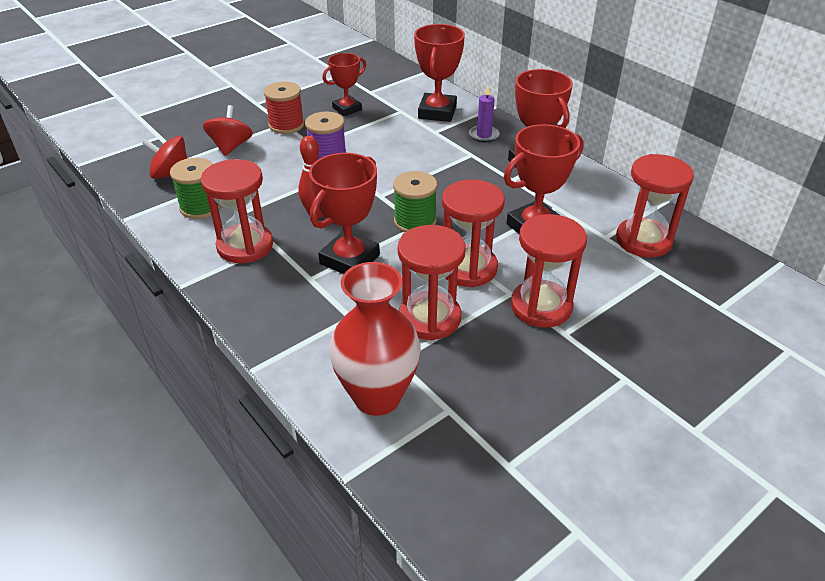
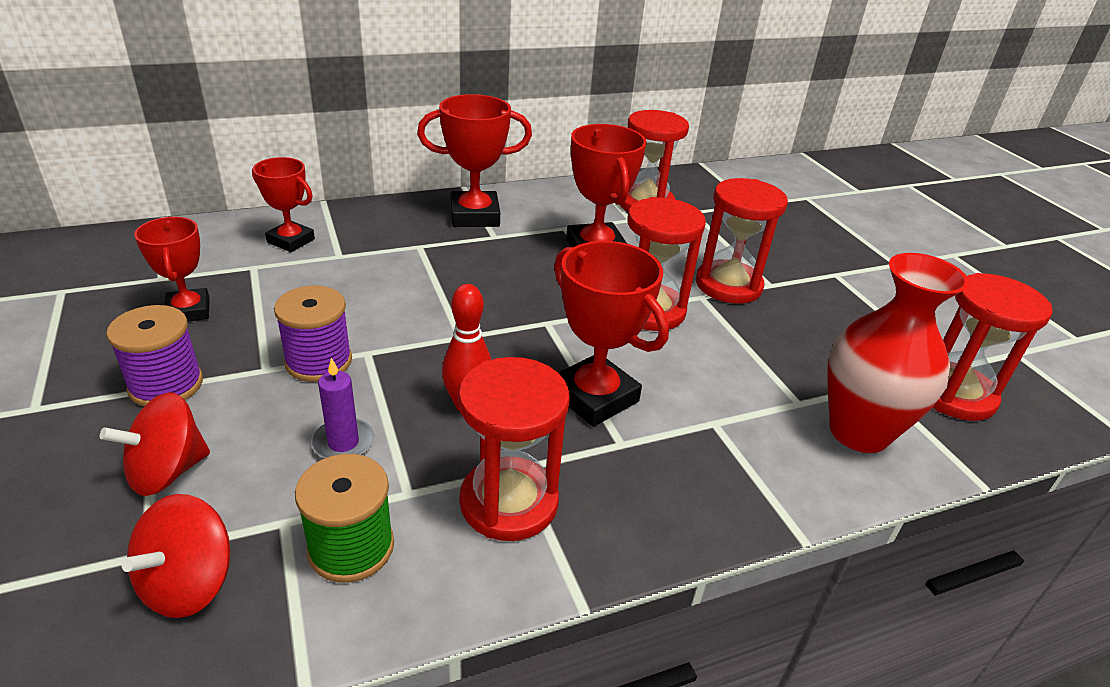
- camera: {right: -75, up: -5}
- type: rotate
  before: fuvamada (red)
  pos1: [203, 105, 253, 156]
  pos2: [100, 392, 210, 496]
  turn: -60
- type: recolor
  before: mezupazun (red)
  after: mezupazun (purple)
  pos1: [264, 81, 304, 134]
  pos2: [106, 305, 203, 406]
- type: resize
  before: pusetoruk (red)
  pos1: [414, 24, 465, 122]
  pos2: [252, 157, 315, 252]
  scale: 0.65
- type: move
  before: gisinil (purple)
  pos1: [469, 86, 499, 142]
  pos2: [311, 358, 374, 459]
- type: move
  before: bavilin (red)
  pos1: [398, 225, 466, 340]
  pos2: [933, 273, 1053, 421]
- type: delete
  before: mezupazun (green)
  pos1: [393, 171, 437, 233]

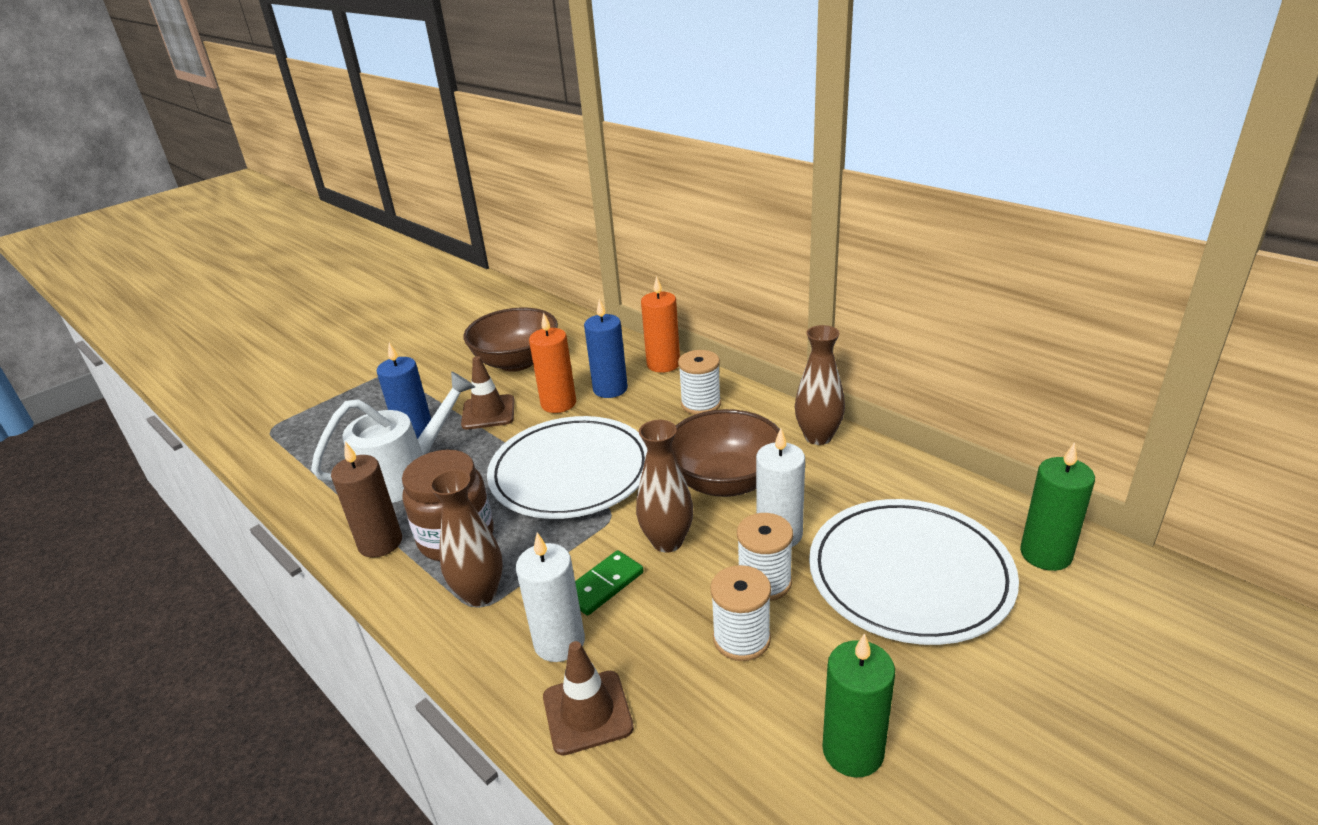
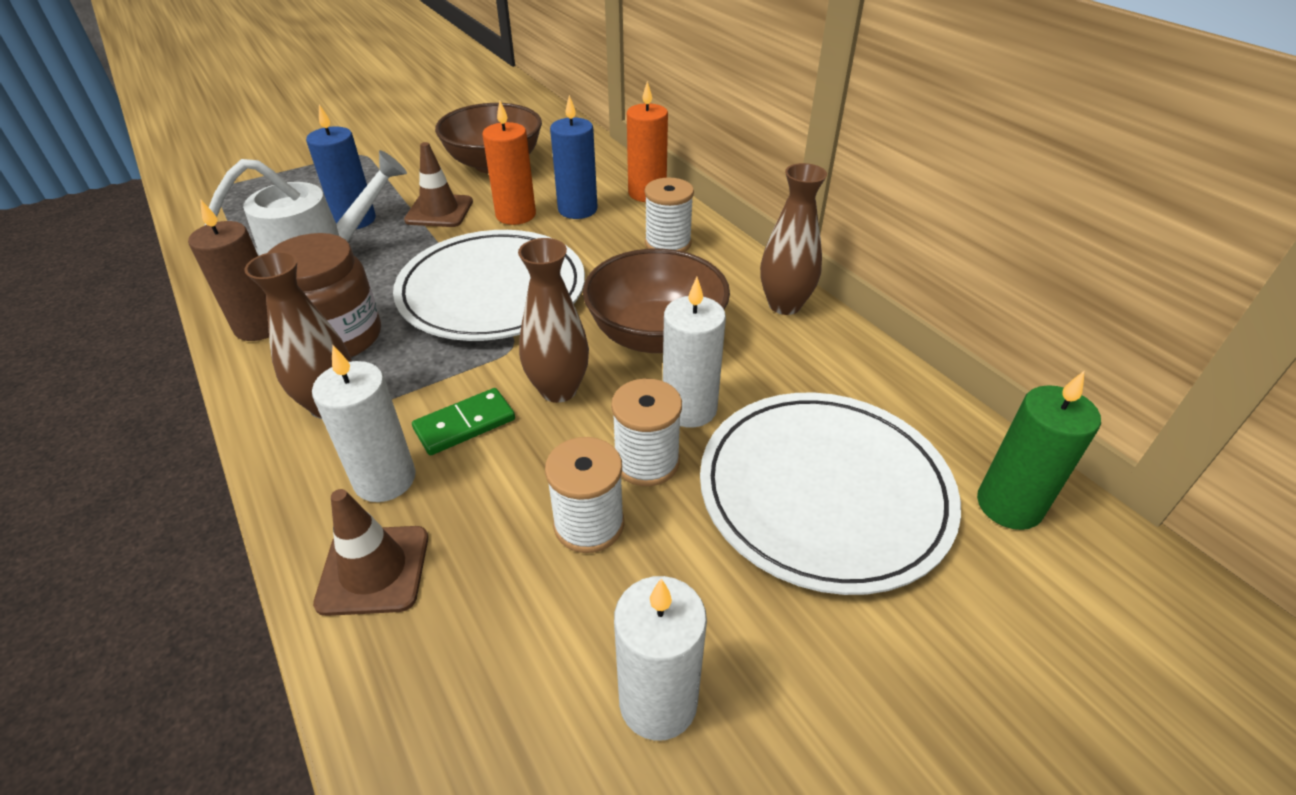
- camera: {right: 10, up: 10}
- type: recolor
  before: gisinil (green)
  after: gisinil (white)
  pos1: [822, 633, 895, 777]
  pos2: [614, 576, 707, 741]

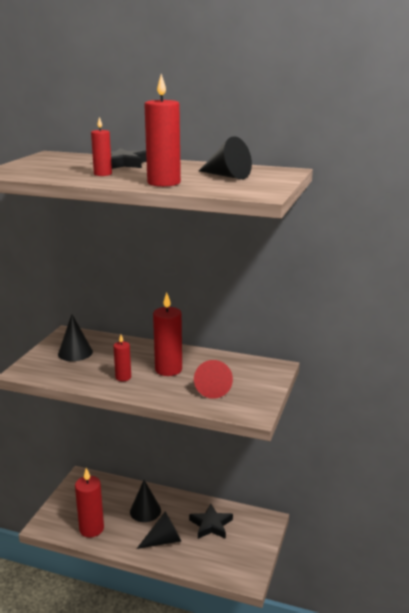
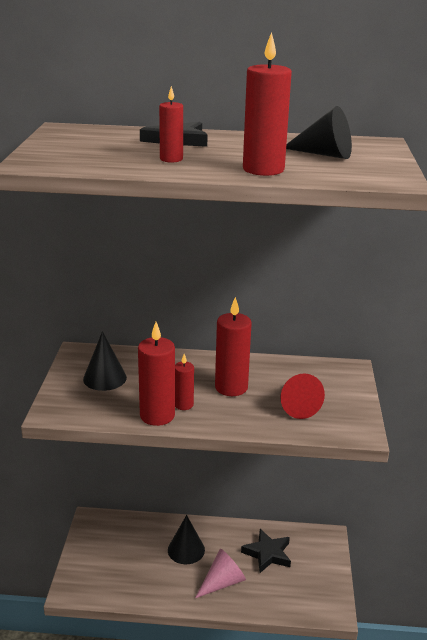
- camera: {right: -15, up: 5}
- type: move
  before: gisinil (red)
  pos1: [75, 468, 104, 537]
  pos2: [138, 322, 175, 426]
- type: recolor
  before: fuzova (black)
  after: fuzova (pink)
  pos1: [137, 511, 181, 549]
  pos2: [195, 549, 246, 598]

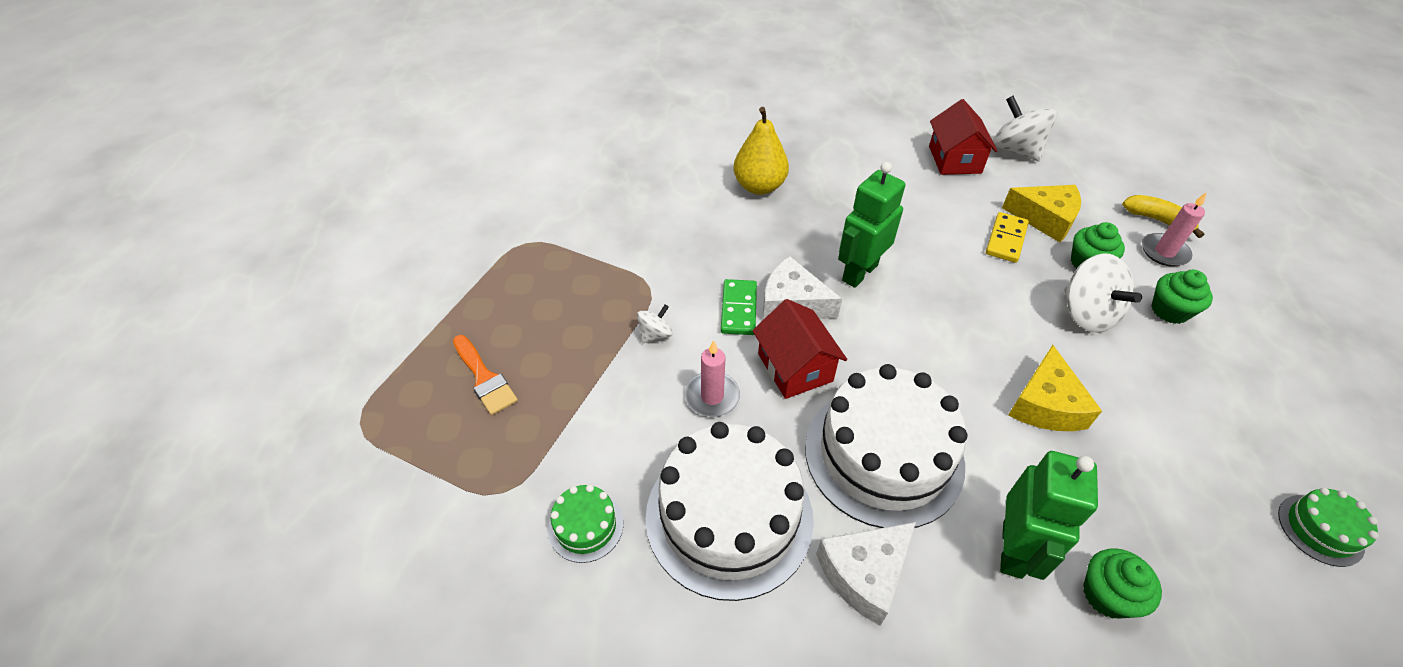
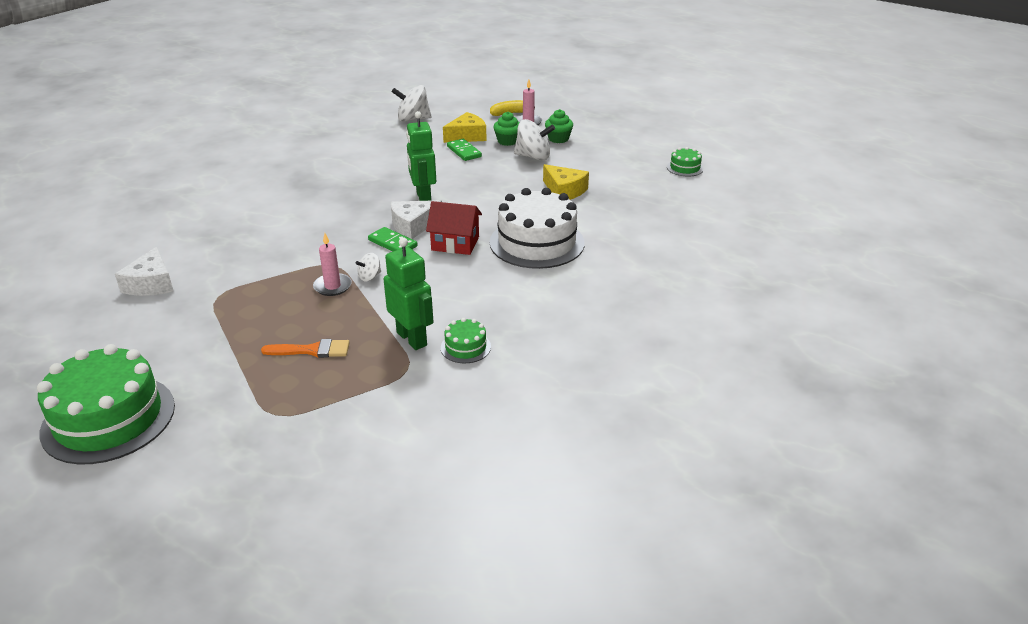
- camera: {right: -55, up: -15}
- type: insert
  after: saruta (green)
  pos2: [37, 344, 175, 465]
- type: move
  before: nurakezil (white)
  pos1: [816, 522, 916, 626]
  pos2: [115, 246, 174, 296]
- type: move
  before: gisinil (pink)
  pos1: [685, 340, 740, 417]
  pos2: [313, 233, 352, 296]
- type: rotate
  before: fuvamada (white)
  pos1: [637, 304, 673, 343]
  pos2: [356, 253, 381, 282]
  turn: -120
- type: move
  before: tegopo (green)
  pos1: [1000, 451, 1098, 580]
  pos2: [383, 238, 434, 350]
- type: recolor
  before: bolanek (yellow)
  after: bolanek (green)
  pos1: [986, 212, 1029, 263]
  pos2: [447, 139, 482, 161]
- type: delete
  before: saruta (white)
  pos1: [646, 422, 813, 601]
- type: delete
  before: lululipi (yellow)
  pos1: [734, 107, 789, 195]
- type: delete
  before: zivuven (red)
  pos1: [929, 99, 998, 175]
- type: delete
  before: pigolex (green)
  pos1: [1083, 548, 1162, 619]

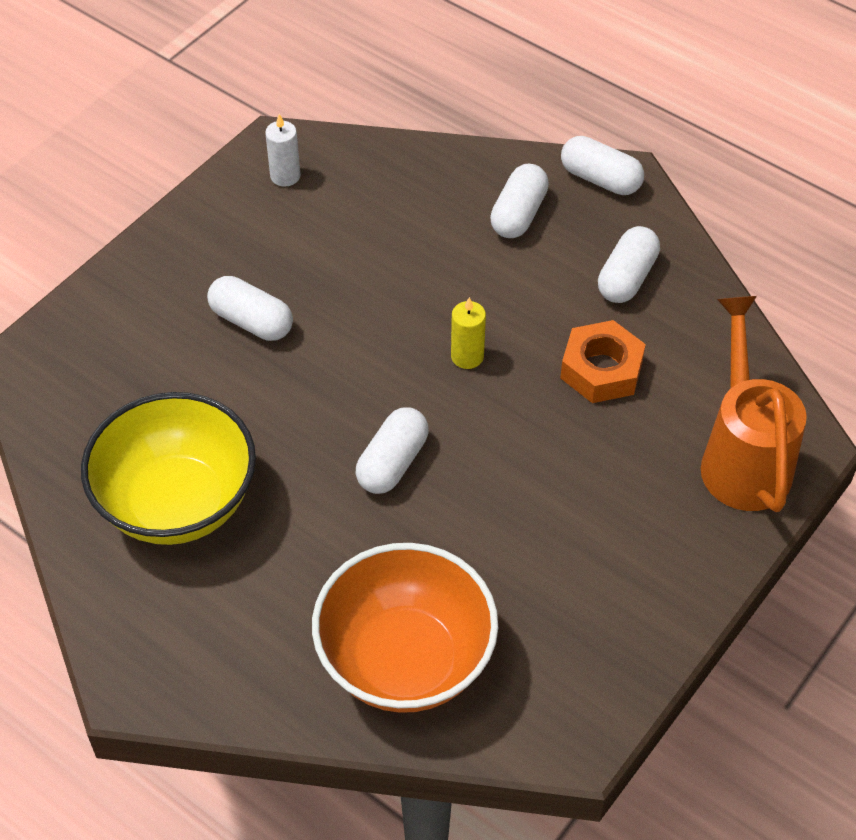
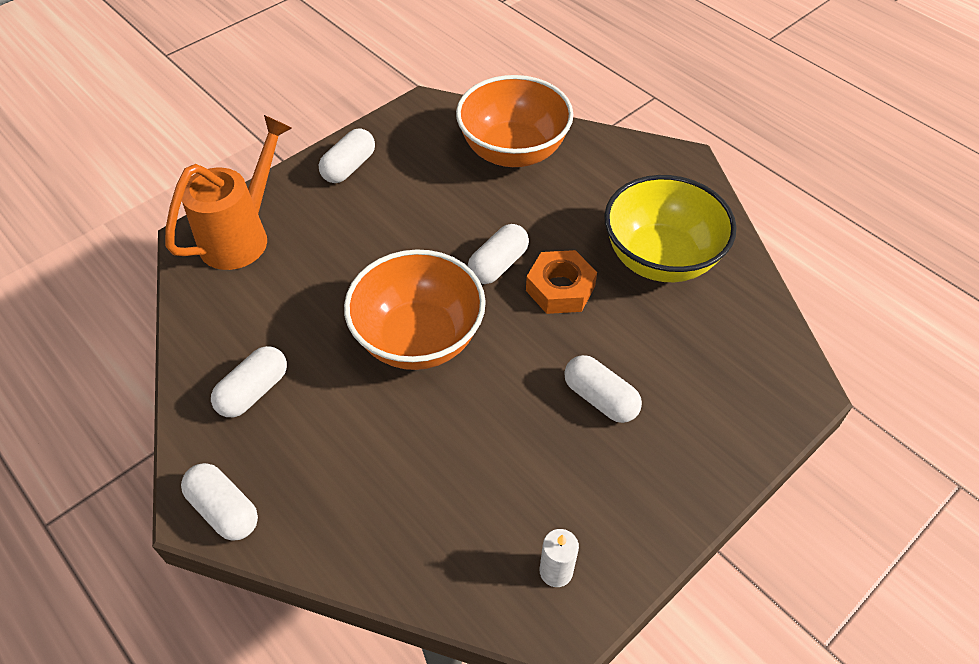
- camera: {right: -170, up: 0}
- type: rotate
  before: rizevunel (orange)
  pos1: [701, 296, 807, 512]
  pos2: [165, 115, 292, 270]
  turn: -150
- type: move
  before: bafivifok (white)
  pos1: [490, 164, 549, 238]
  pos2: [319, 128, 375, 183]
- type: replace
  before: gisinil (yellow)
  after: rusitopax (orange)
  pos1: [451, 297, 486, 369]
  pos2: [344, 249, 486, 370]
- type: move
  before: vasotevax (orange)
  pos1: [560, 320, 646, 403]
  pos2: [526, 250, 597, 314]

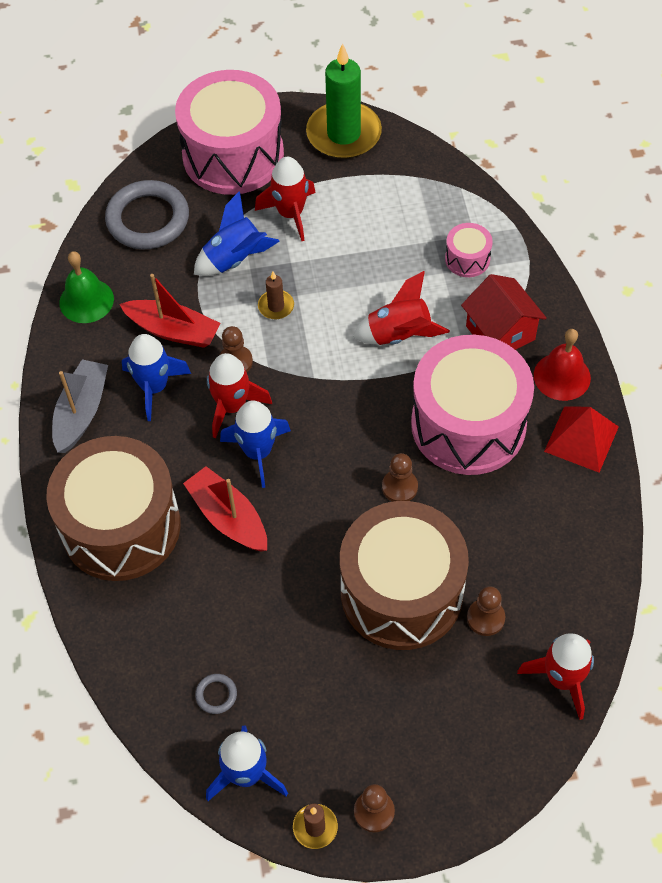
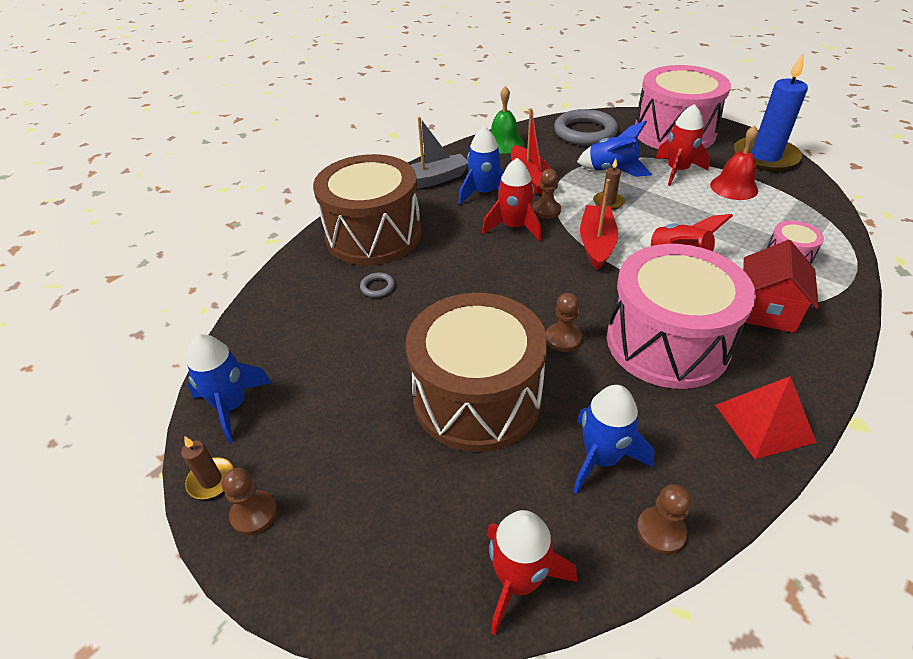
- camera: {right: 50, up: -15}
- type: move
  before: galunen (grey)
  pos1: [195, 674, 237, 714]
  pos2: [360, 272, 395, 297]
- type: move
  before: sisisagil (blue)
  pos1: [220, 400, 291, 488]
  pos2: [573, 385, 654, 494]
- type: move
  before: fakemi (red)
  pos1: [183, 466, 267, 552]
  pos2: [580, 179, 618, 271]
- type: move
  before: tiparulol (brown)
  pos1: [467, 586, 505, 636]
  pos2: [637, 484, 691, 554]
- type: move
  before: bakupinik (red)
  pos1: [534, 329, 591, 401]
  pos2: [710, 125, 758, 200]
- type: recolor
  before: gisinil (green)
  after: gisinil (blue)
  pos1: [306, 43, 382, 159]
  pos2: [734, 53, 808, 171]

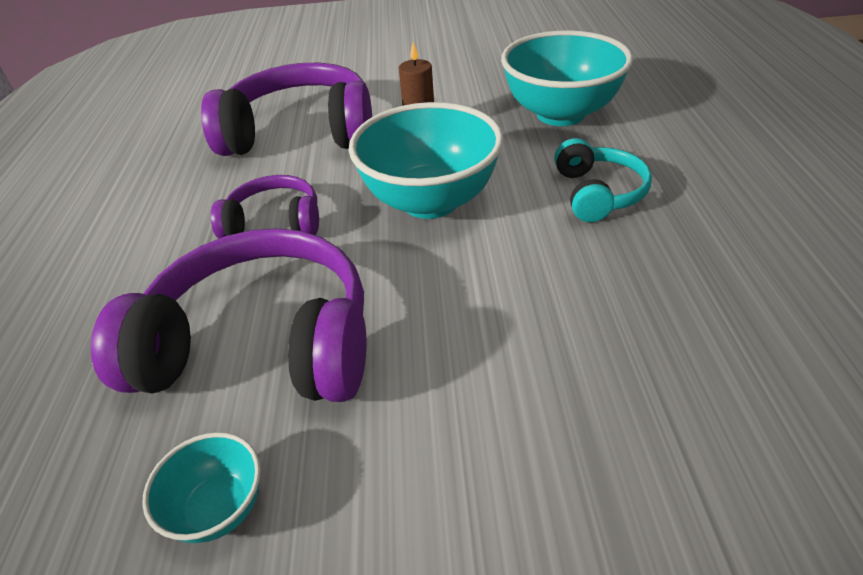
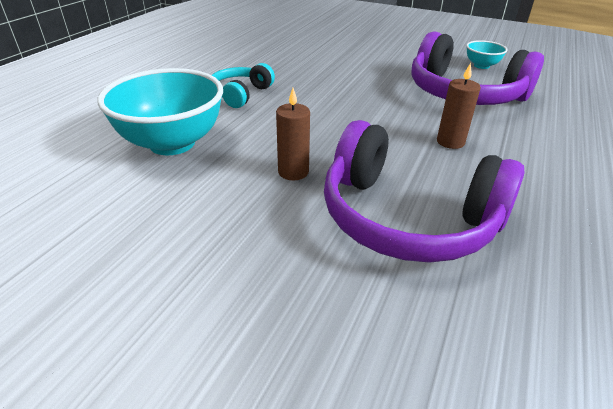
- camera: {right: -155, up: -5}
- type: replace
  before: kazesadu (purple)
  after: gisinil (brown)
  pos1: [211, 175, 319, 238]
  pos2: [437, 63, 481, 149]
- type: delete
  before: rusitopax (turquoise)
  pos1: [349, 102, 504, 219]

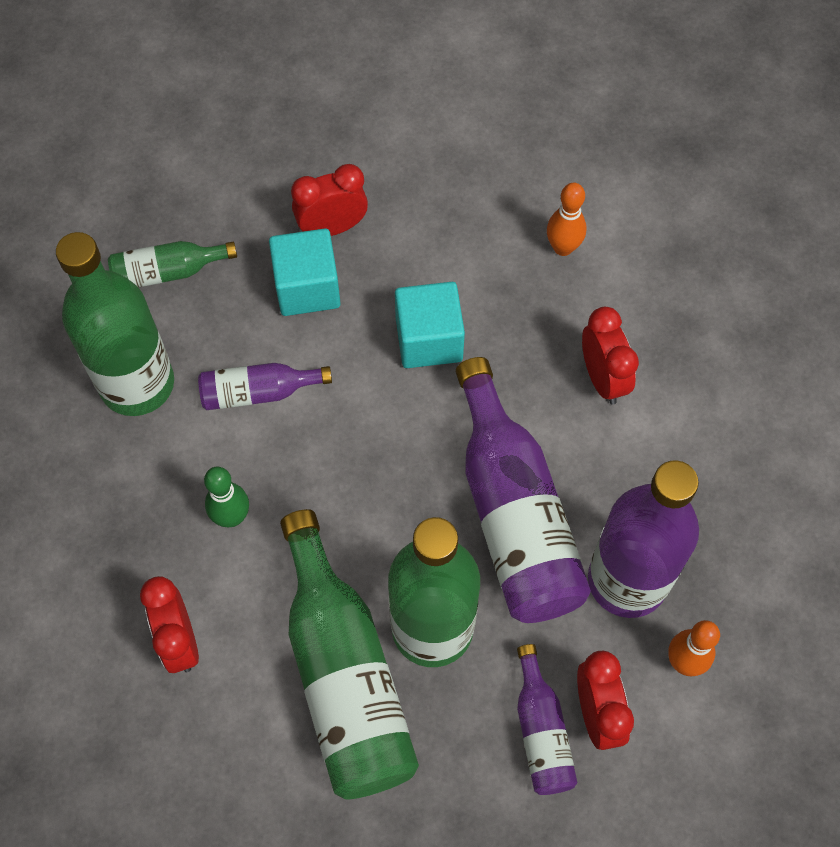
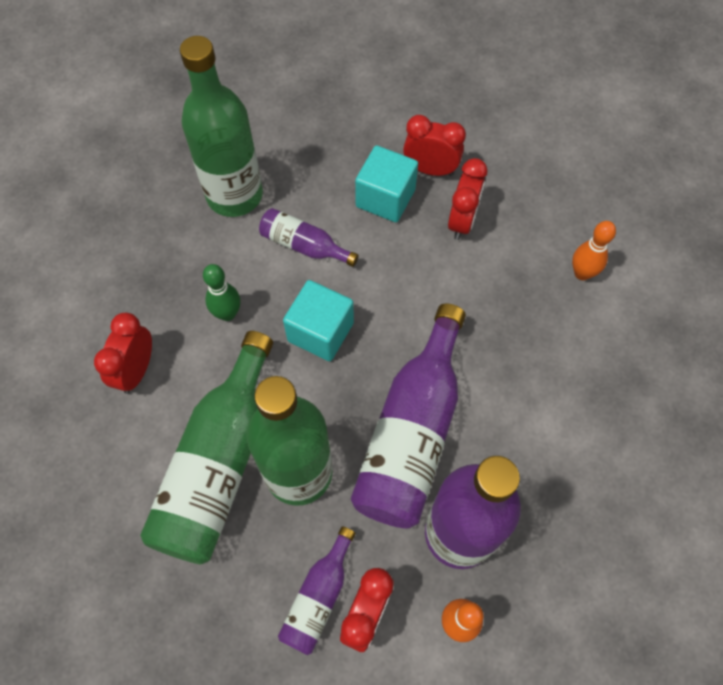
- camera: {right: 35, up: 0}
- type: move
  before: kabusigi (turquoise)
  pos1: [395, 282, 465, 368]
  pos2: [283, 280, 354, 361]
- type: move
  before: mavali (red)
  pos1: [582, 307, 639, 405]
  pos2: [448, 158, 487, 240]
- type: delete
  before: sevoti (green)
  pos1: [108, 241, 237, 287]

